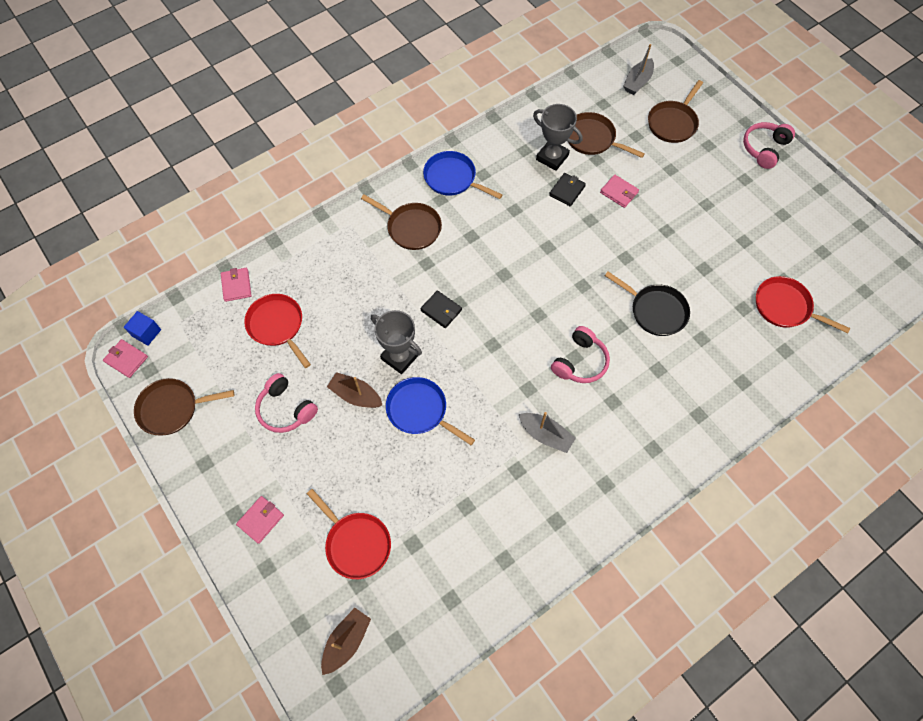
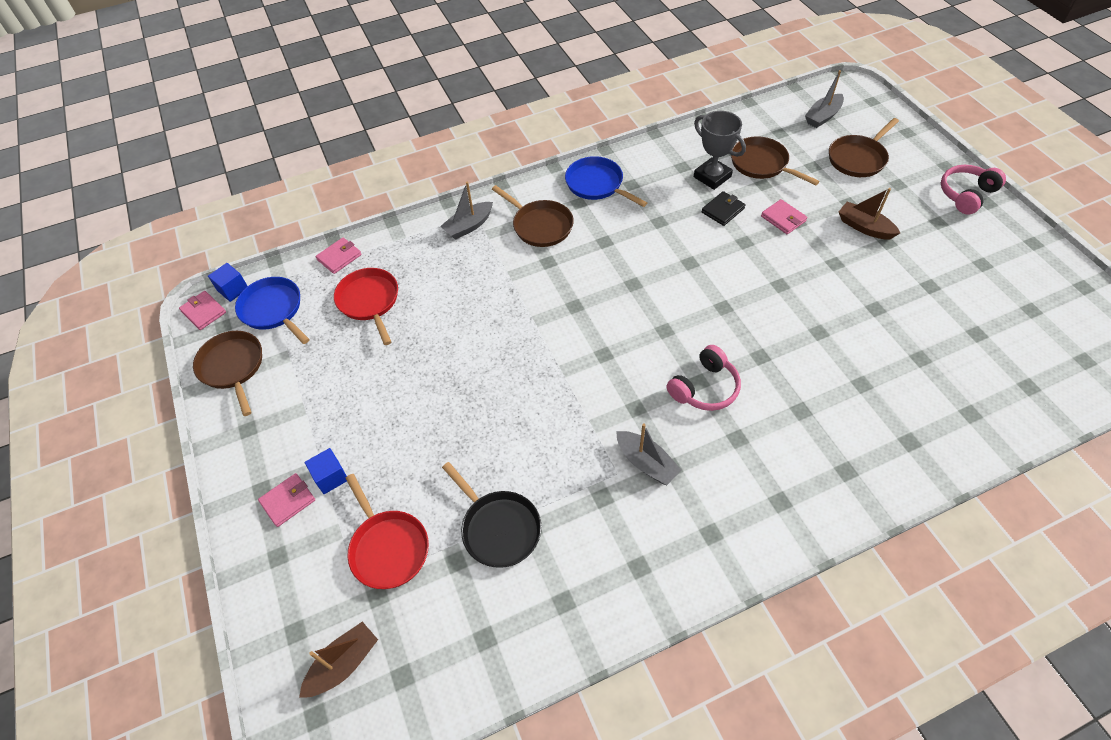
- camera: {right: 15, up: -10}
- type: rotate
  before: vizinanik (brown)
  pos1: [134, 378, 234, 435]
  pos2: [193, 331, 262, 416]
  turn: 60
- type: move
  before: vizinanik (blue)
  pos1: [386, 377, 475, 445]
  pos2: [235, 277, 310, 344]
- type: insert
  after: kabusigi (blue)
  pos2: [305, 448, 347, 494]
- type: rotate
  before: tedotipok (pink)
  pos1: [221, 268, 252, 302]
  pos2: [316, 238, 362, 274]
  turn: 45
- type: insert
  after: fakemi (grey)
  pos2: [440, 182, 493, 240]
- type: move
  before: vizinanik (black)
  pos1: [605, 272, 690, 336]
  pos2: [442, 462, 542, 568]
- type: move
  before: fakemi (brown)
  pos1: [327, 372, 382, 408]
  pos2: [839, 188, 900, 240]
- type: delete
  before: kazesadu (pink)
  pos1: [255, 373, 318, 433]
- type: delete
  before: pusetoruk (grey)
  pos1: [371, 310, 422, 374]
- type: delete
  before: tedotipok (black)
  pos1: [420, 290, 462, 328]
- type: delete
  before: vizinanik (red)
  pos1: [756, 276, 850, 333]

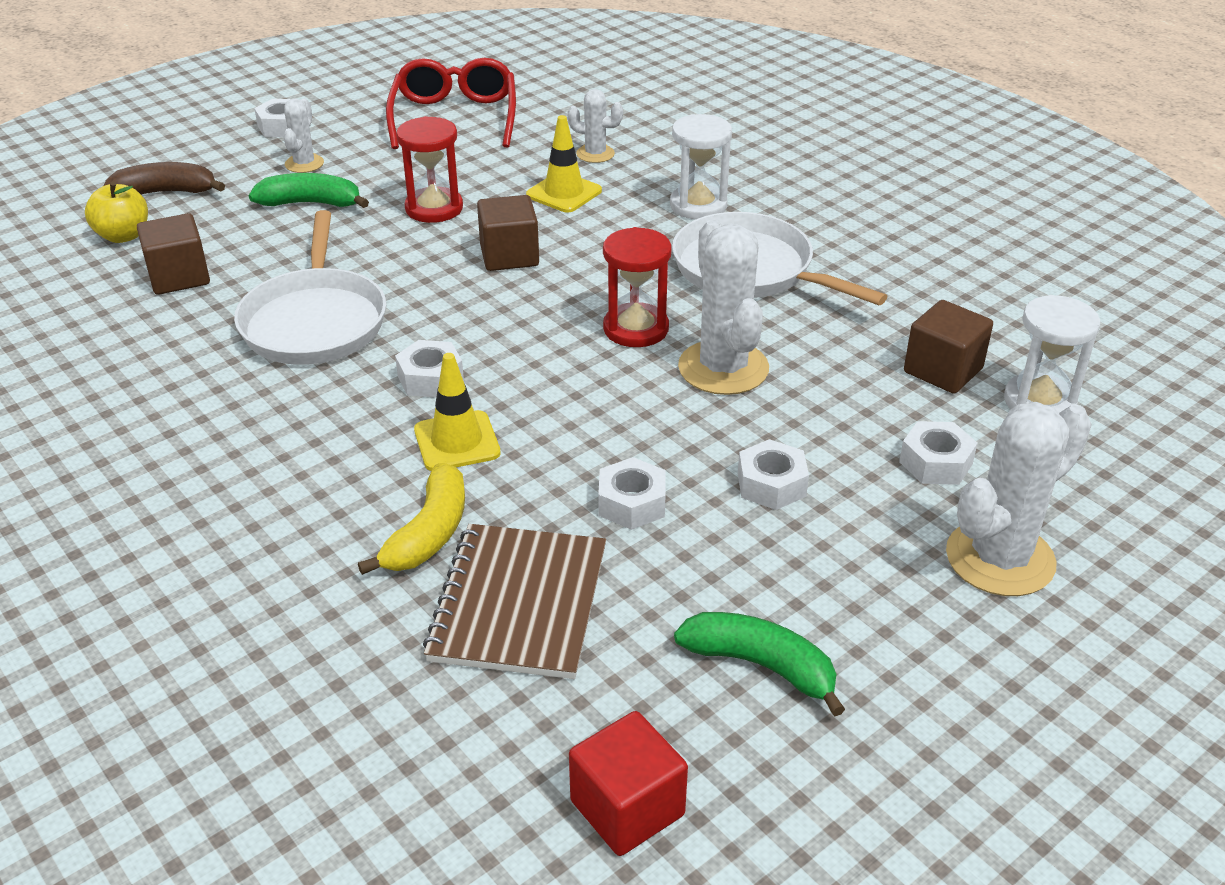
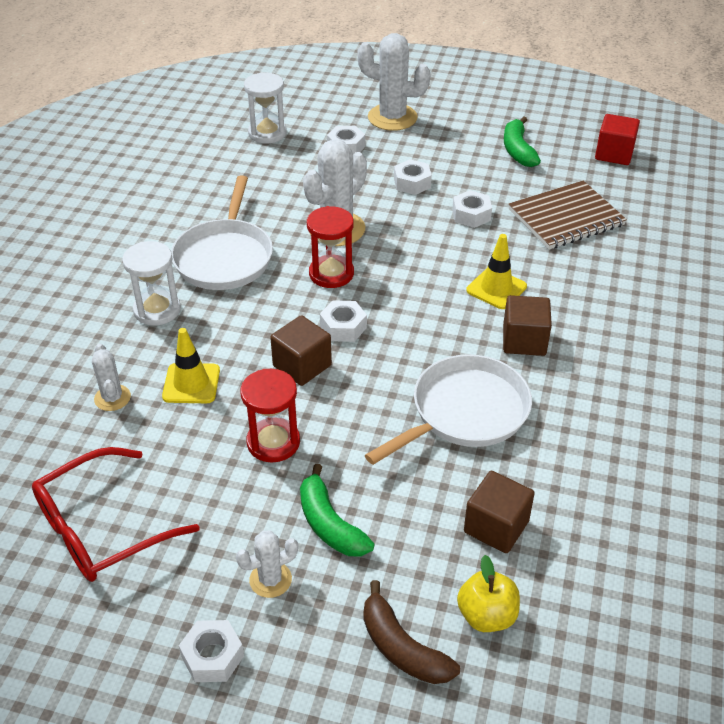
- camera: {right: -125, up: 5}
- type: move
  before: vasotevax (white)
  pos1: [395, 340, 464, 398]
  pos2: [320, 301, 367, 342]
- type: move
  before: kabusigi (brown)
  pos1: [904, 300, 993, 394]
  pos2: [503, 295, 552, 356]
- type: delete
  before: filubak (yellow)
  pos1: [358, 463, 465, 575]

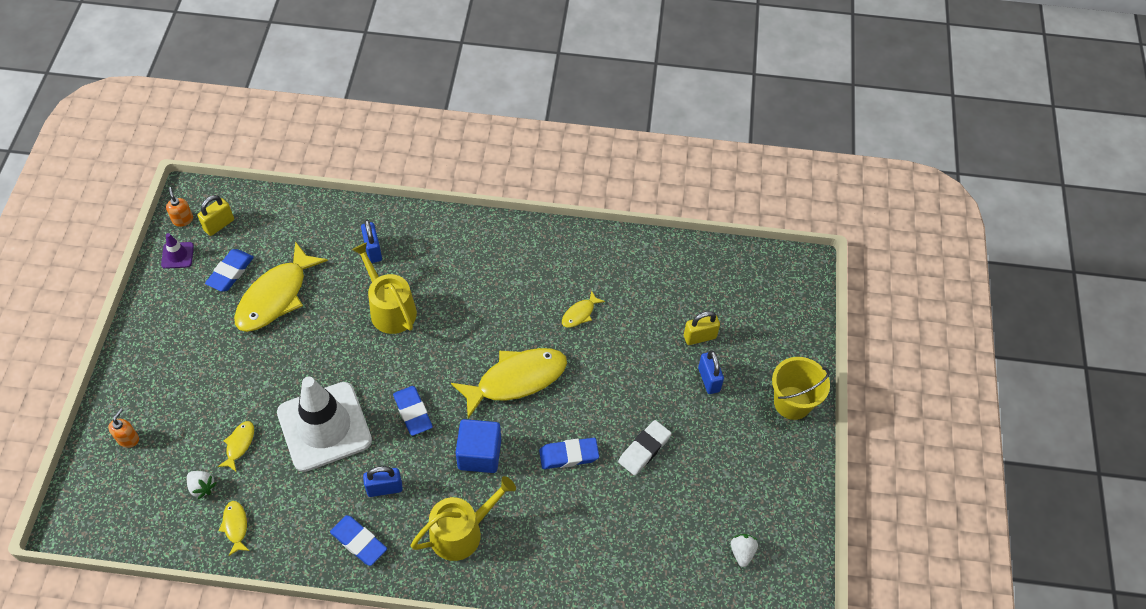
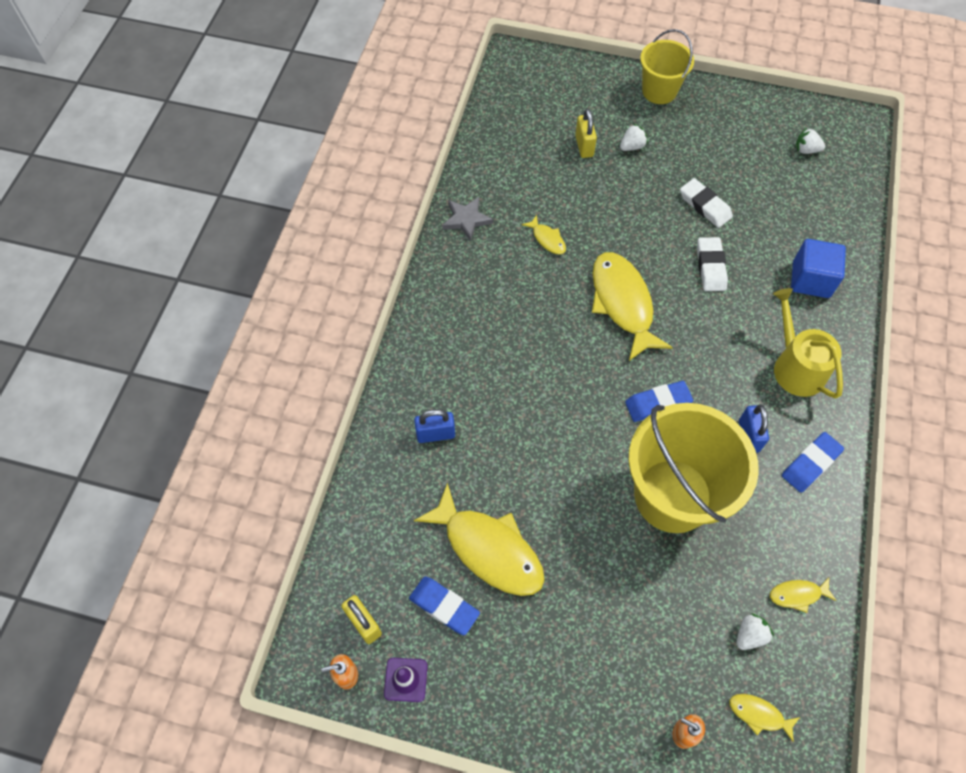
- camera: {right: -80, up: 5}
- type: insert
  after: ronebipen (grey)
  pos2: [442, 197, 493, 241]
- type: replace
  before: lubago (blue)
  after: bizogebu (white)
  pos1: [698, 350, 724, 394]
  pos2: [620, 124, 648, 151]
- type: replace
  before: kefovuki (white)
  after: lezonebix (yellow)
  pos1: [277, 377, 372, 472]
  pos2: [628, 403, 759, 533]
- type: recolor
  before: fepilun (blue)
  after: fepilun (white)
  pos1: [539, 438, 599, 469]
  pos2: [697, 237, 728, 291]
- type: move
  before: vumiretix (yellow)
  pos1: [217, 421, 254, 472]
  pos2: [729, 694, 800, 743]
- type: move
  before: kabusigi (blue)
  pos1: [455, 419, 501, 473]
  pos2: [791, 239, 846, 298]
- type: delete
  before: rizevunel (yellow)
  pos1: [352, 242, 417, 334]

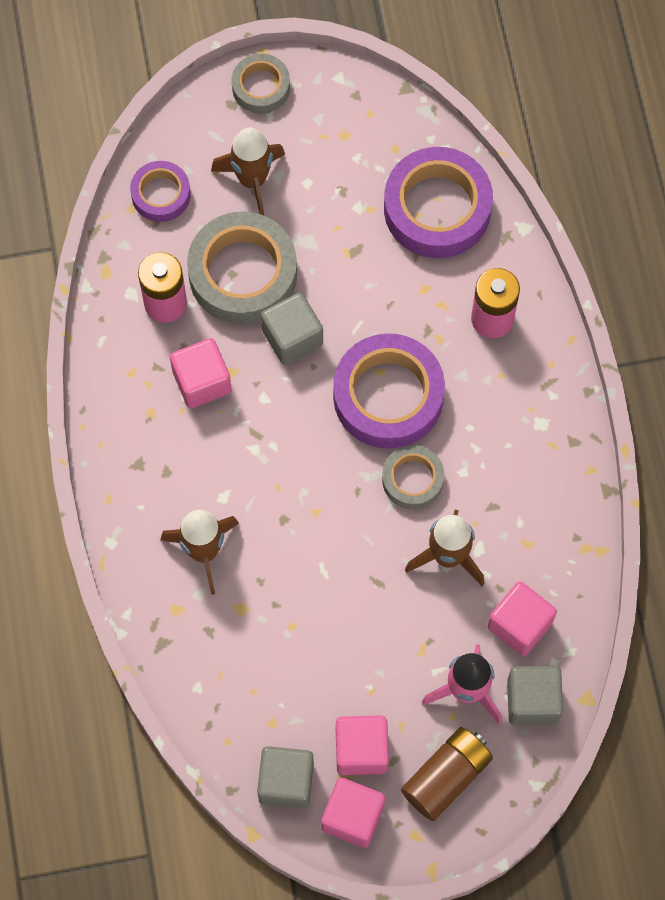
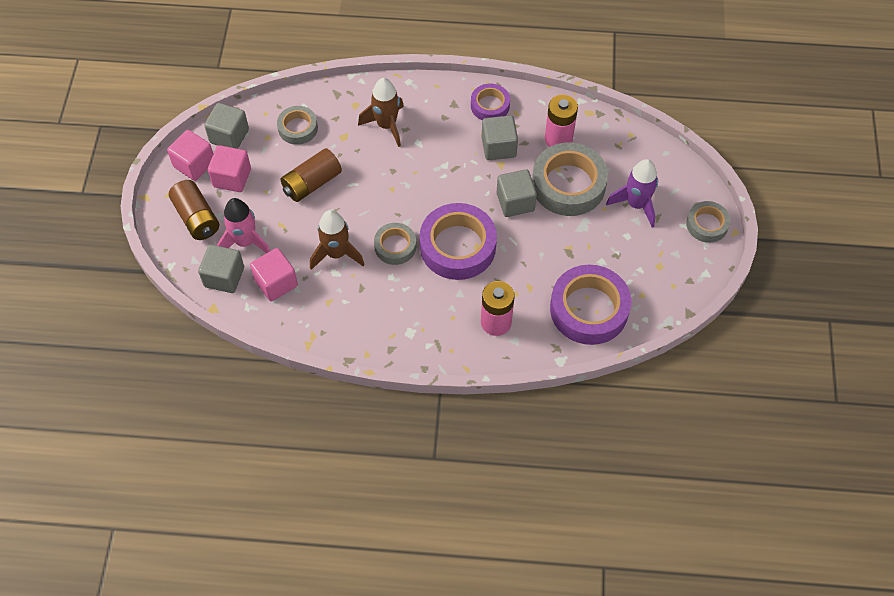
- camera: {right: 105, up: -10}
- type: insert
  after: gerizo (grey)
  pos2: [277, 106, 318, 145]
- type: insert
  after: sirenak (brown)
  pos2: [281, 148, 342, 202]
- type: move
  before: gerizo (purple)
  pos1: [130, 161, 191, 222]
  pos2: [471, 83, 510, 120]
- type: recolor
  before: kabusigi (pink)
  after: kabusigi (grey)
  pos1: [170, 338, 232, 409]
  pos2: [482, 115, 518, 160]
- type: recolor
  before: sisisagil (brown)
  after: sisisagil (purple)
  pos1: [211, 127, 285, 215]
  pos2: [606, 159, 658, 227]

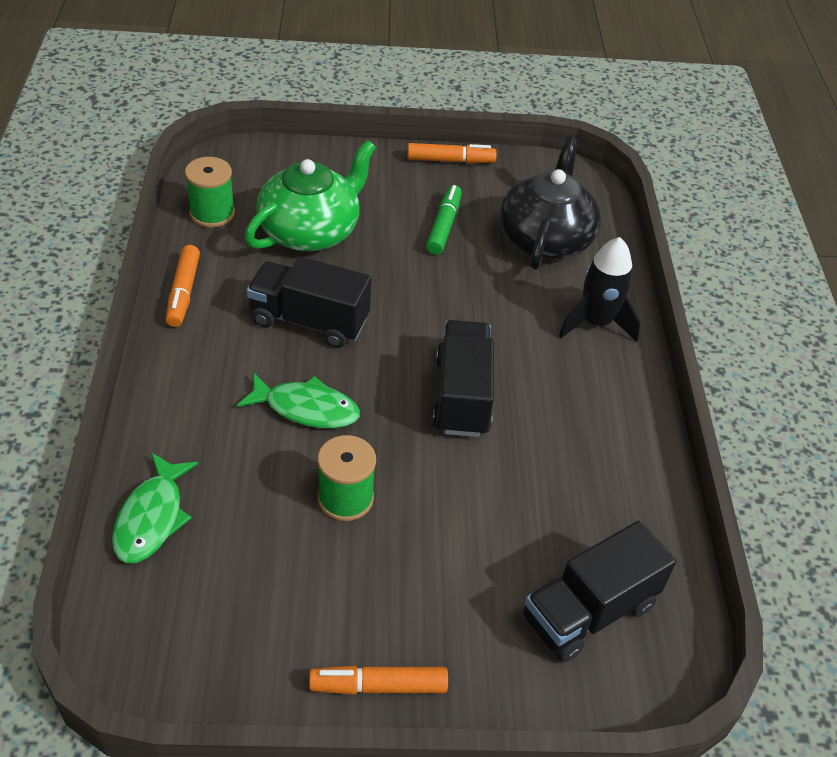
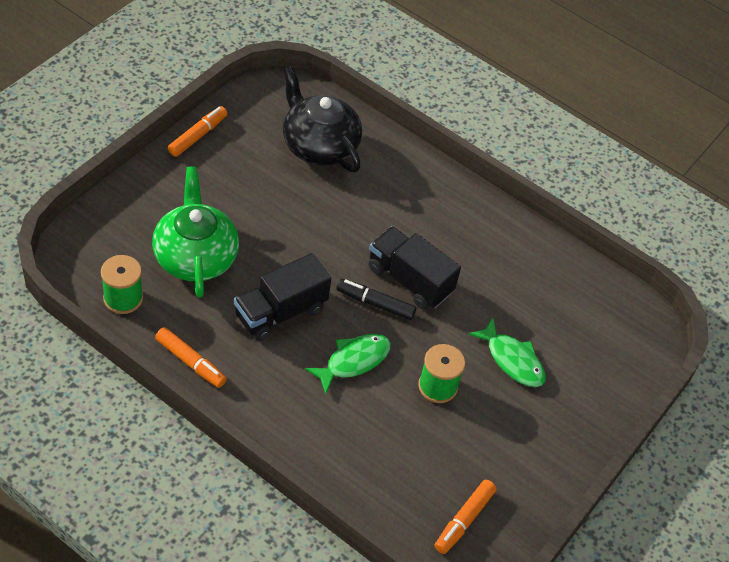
- camera: {right: -55, up: 5}
- type: insert
  after: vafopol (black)
  pos2: [336, 279, 416, 320]
- type: move
  before: vafopol (orange)
  pos1: [309, 665, 448, 695]
  pos2: [434, 480, 497, 554]
- type: move
  before: vumiretix (green)
  pos1: [112, 453, 198, 563]
  pos2: [468, 318, 546, 387]
- type: delete
  before: vafopol (green)
  pos1: [426, 185, 462, 255]
- type: delete
  before: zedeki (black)
  pos1: [523, 521, 676, 662]
- type: delete
  before: sisisagil (black)
  pos1: [559, 237, 641, 342]

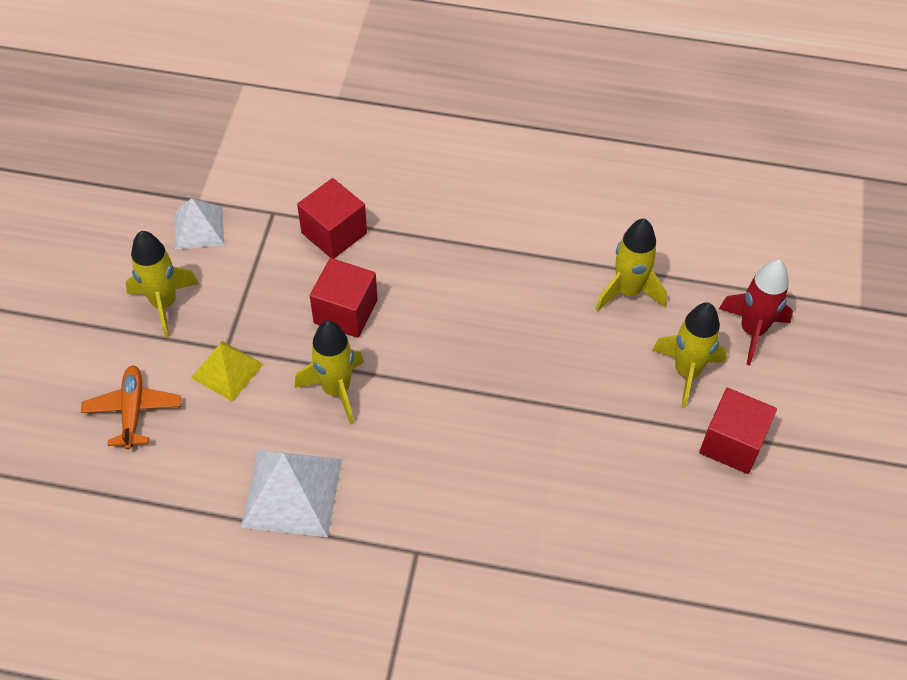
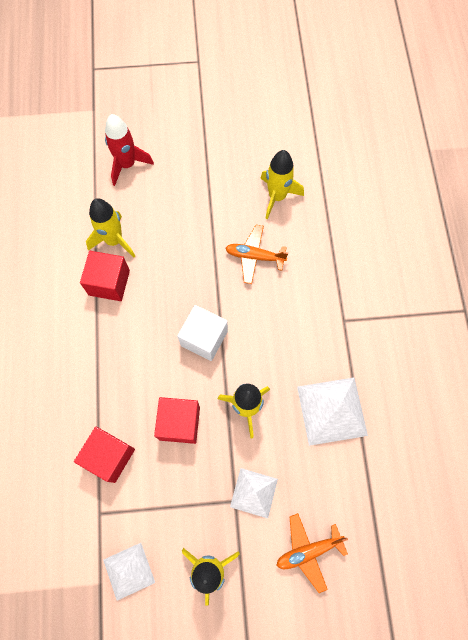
- camera: {right: -105, up: 15}
- type: move
  before: kabusigi (red)
  pos1: [699, 388, 777, 474]
  pos2: [80, 251, 130, 301]
- type: insert
  after: kabusigi (white)
  pos2: [177, 305, 228, 361]
- type: insert
  after: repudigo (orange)
  pos2: [225, 225, 288, 284]
- type: recolor
  before: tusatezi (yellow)
  after: tusatezi (white)
  pos1: [191, 341, 263, 402]
  pos2: [230, 468, 278, 518]
- type: move
  before: sisisagil (yellow)
  pos1: [652, 302, 727, 408]
  pos2: [260, 150, 304, 220]

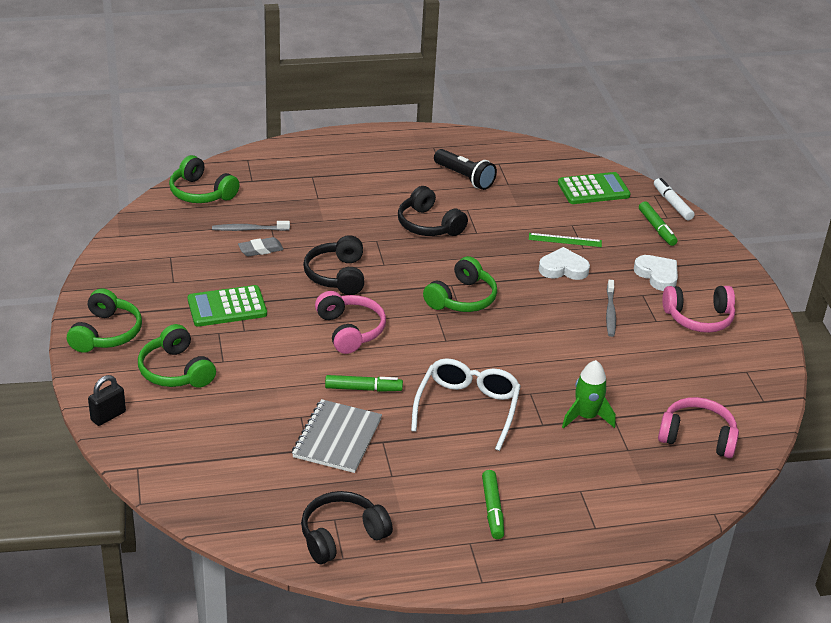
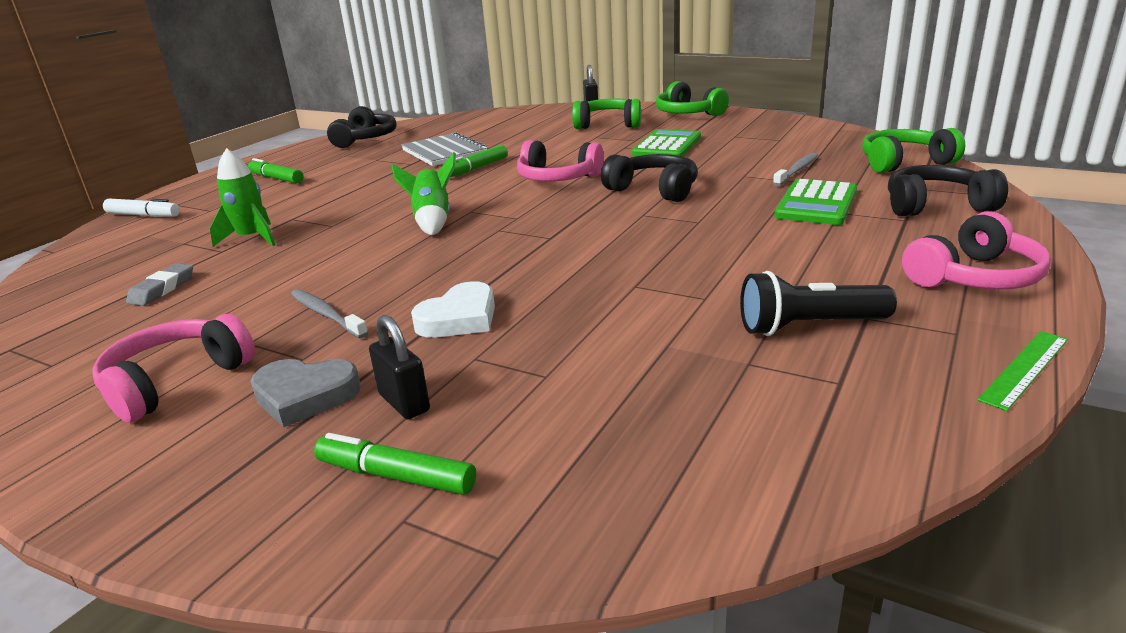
- camera: {right: 135, up: -10}
- type: move
  before: vafopol (white)
  pos1: [654, 178, 695, 220]
  pos2: [103, 198, 180, 217]
- type: move
  before: fepilun (grey)
  pos1: [238, 237, 284, 257]
  pos2: [126, 263, 193, 306]
- type: recolor
  before: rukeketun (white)
  after: rukeketun (grey)
  pos1: [634, 255, 678, 291]
  pos2: [251, 359, 361, 427]
- type: insert
  after: lubago (black)
  pos2: [369, 315, 430, 419]
- type: insert
  after: sisisagil (green)
  pos2: [392, 152, 456, 235]
- type: move
  before: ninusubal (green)
  pos1: [558, 172, 631, 204]
  pos2: [774, 179, 857, 225]
- type: move
  before: kazesadu (black)
  pos1: [398, 186, 468, 236]
  pos2: [888, 165, 1008, 216]
- type: move
  before: kazesadu (pink)
  pos1: [658, 397, 739, 458]
  pos2: [902, 211, 1051, 289]
- type: move
  before: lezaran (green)
  pos1: [529, 233, 602, 247]
  pos2: [977, 331, 1068, 411]
- type: delete
  before: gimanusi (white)
  pos1: [411, 358, 521, 451]
- type: delete
  before: kazesadu (green)
  pos1: [423, 256, 497, 312]

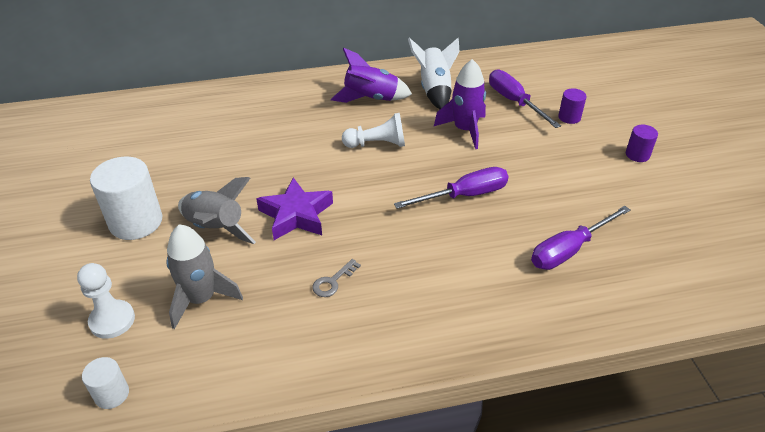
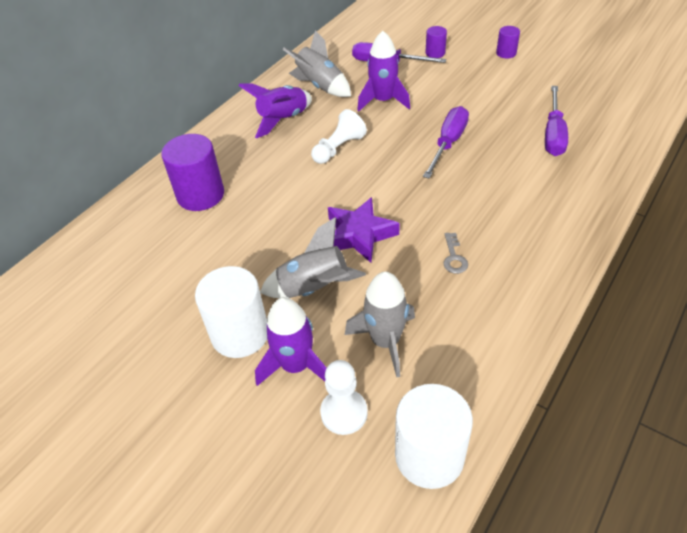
- camera: {right: -40, up: 5}
- type: insert
  after: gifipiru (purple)
  pos2: [161, 134, 224, 211]
- type: insert
  after: sisisagil (purple)
  pos2: [255, 297, 327, 386]
- type: recolor
  before: sisisagil (white)
  after: sisisagil (grey)
  pos1: [408, 37, 459, 109]
  pos2: [283, 30, 351, 97]
- type: resize
  before: gifipiru (white)
  pos1: [82, 357, 129, 409]
  pos2: [395, 384, 473, 489]
  scale: 1.96

